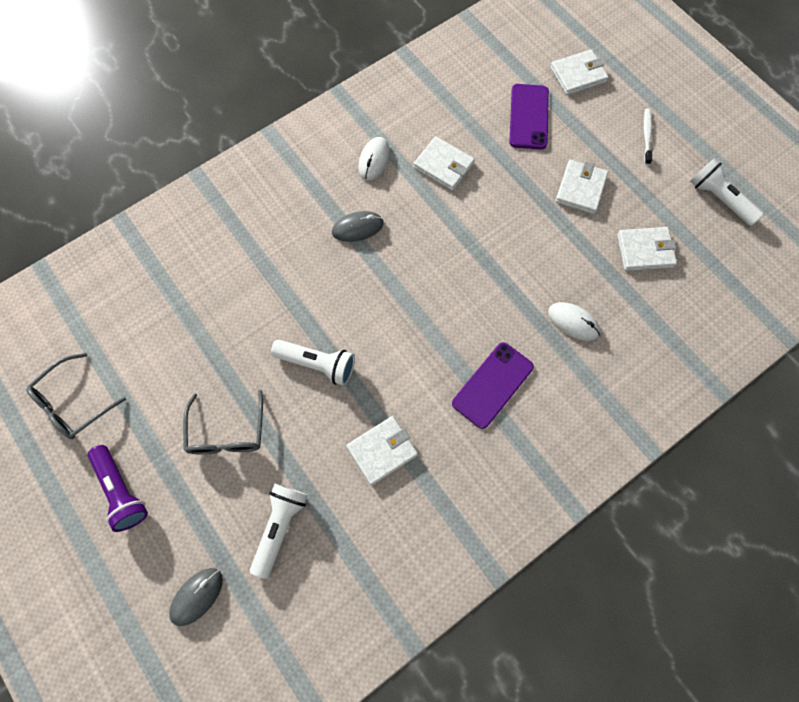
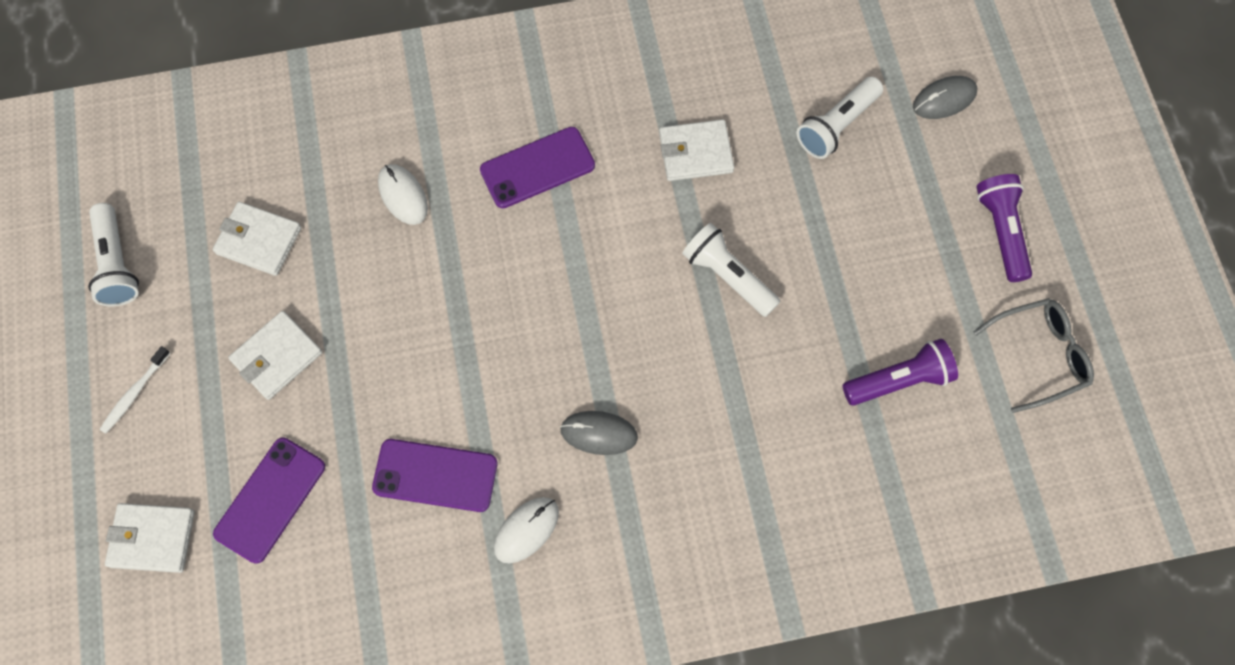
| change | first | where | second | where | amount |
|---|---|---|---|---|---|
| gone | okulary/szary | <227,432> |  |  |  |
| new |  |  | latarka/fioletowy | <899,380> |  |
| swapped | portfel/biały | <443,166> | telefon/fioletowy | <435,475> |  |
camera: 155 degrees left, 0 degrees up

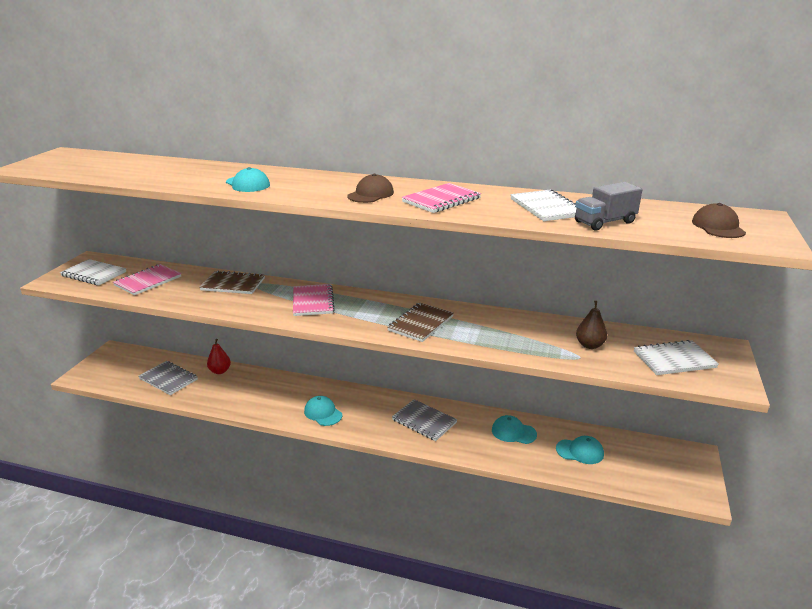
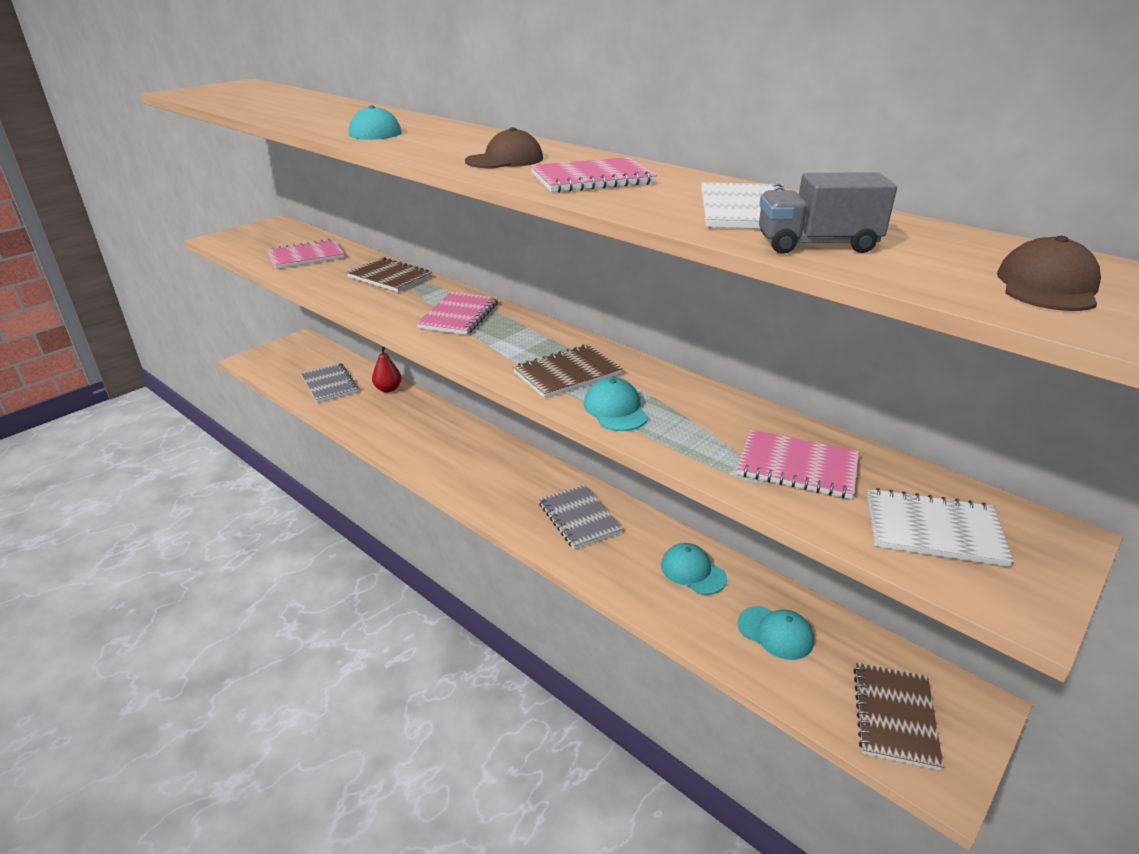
| change | first | where | second | where | amount |
|---|---|---|---|---|---|
| gone | zeszyt/biały | <94,274> |  |  |  |
| new |  |  | zeszyt/brązowy | <894,716> |  |
| shifted | czapka/turkusowy | <323,413> |  | <615,409> |  |
| swapped | gruszka/brązowy | <589,345> | zeszyt/różowy | <797,467> |  |
camera: 25 degrees right, 5 degrees up

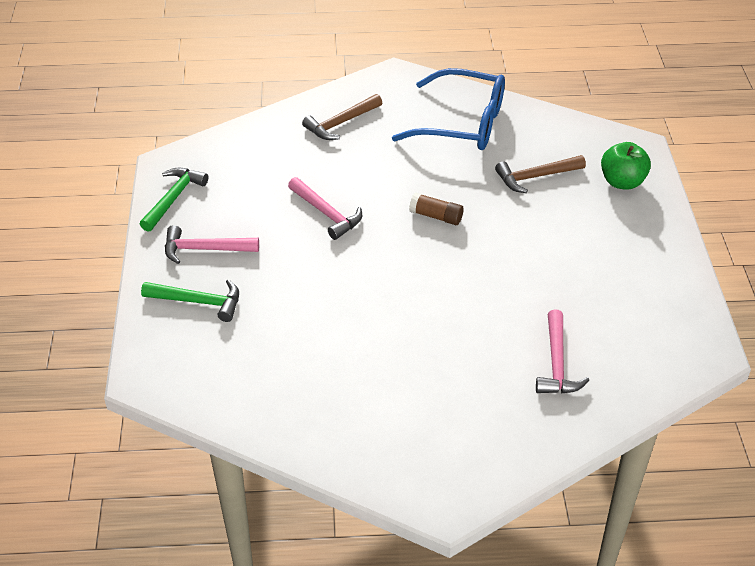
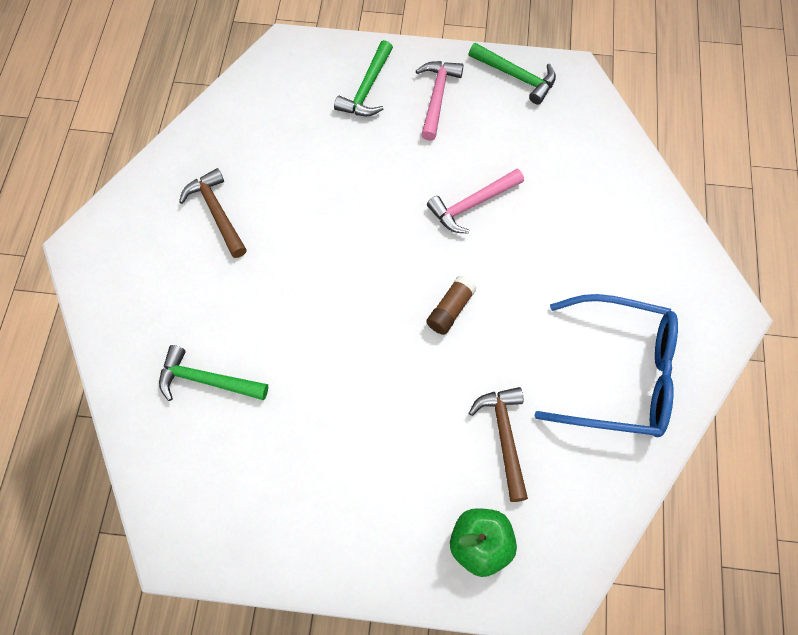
| change | first | where | second | where | amount |
|---|---|---|---|---|---|
| shifted | młotek/brązowy | <340,123> |  | <216,212> |  |
| repainted | młotek/różowy | <557,364> | młotek/zielony | <206,380> |  |
| rotated | okulary/niebieski | <463,123> |  | <620,375> | 105 degrees counterclockwise |
camera: 100 degrees right, 20 degrees up

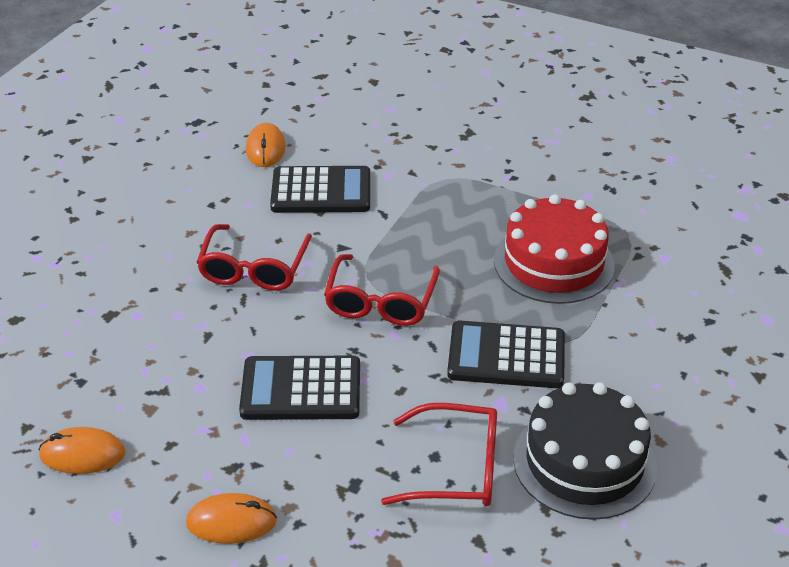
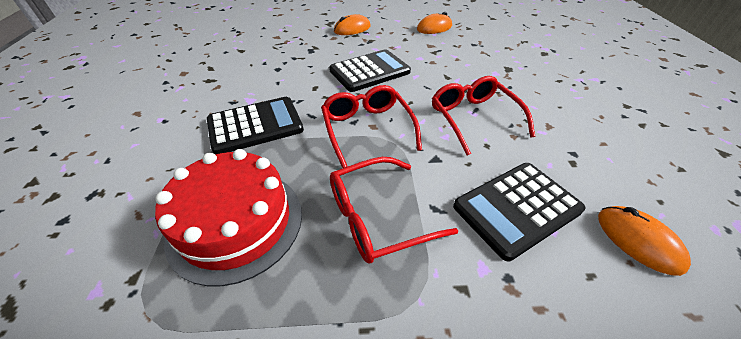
| change | first | where | second | where | amount |
|---|---|---|---|---|---|
| gone | tort/czarny | <584,462> |  |  |  |
| shifted | okulary/czerwony | <456,468> |  | <378,217> |  |
camera: 150 degrees right, 5 degrees up

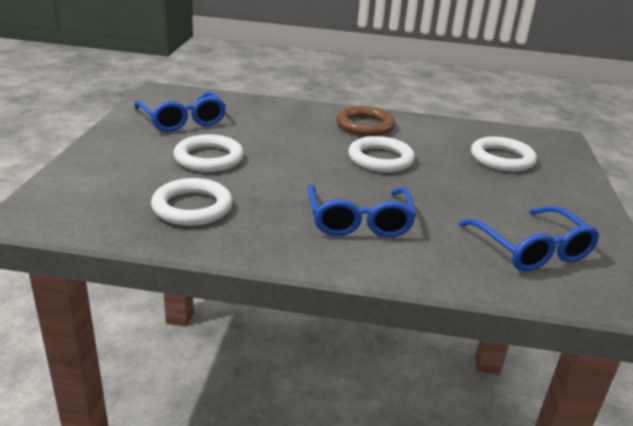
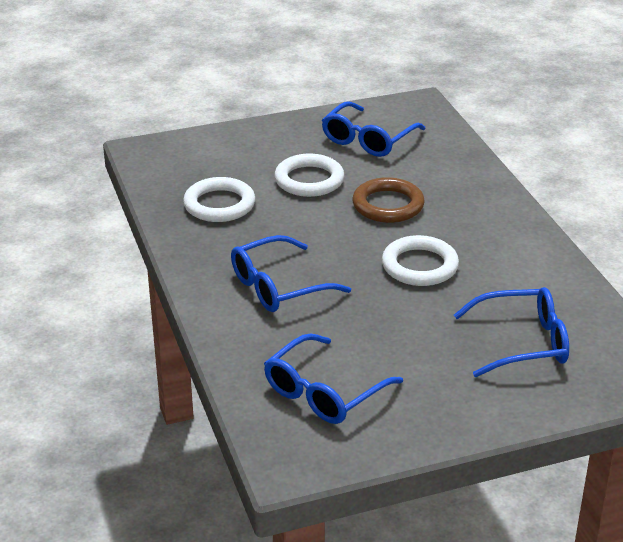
| change | first | where | second | where | amount |
|---|---|---|---|---|---|
| shifted | pierścień/brązowy | <365,125> |  | <388,205> |  |
| swapped | pierścień/biały | <502,159> | okulary/niebieski | <522,343> |  |
camera: 65 degrees right, 5 degrees up

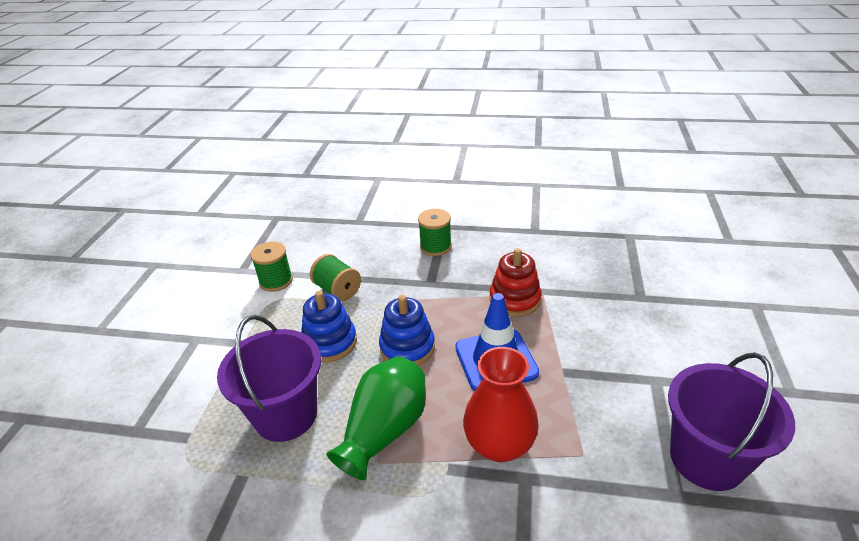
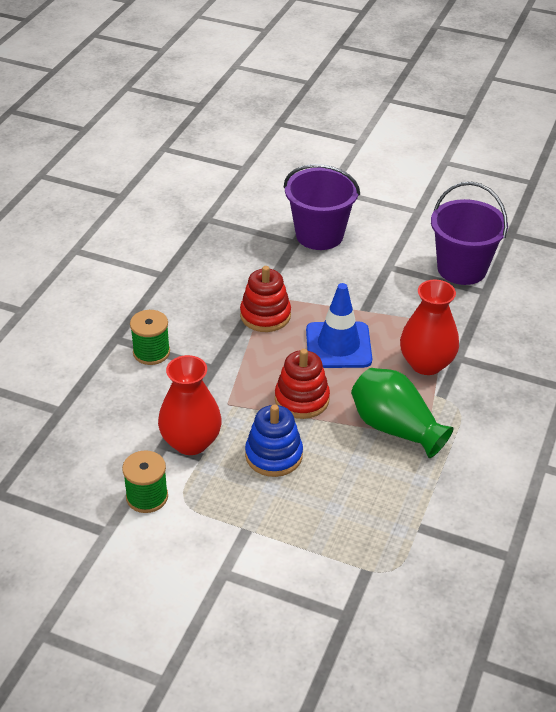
| change | first | where | second | where | amount |
|---|---|---|---|---|---|
| shifted | wiadro/fioletowy | <286,415> |  | <319,235> |  |
| swapped | szpulka/zielony | <337,290> | wazon/czerwony | <191,442> |  |
| repainted | zabawka nakładanka/niebieski | <407,347> | zabawka nakładanka/czerwony | <302,399> |  |
camera: 80 degrees left, 5 degrees up

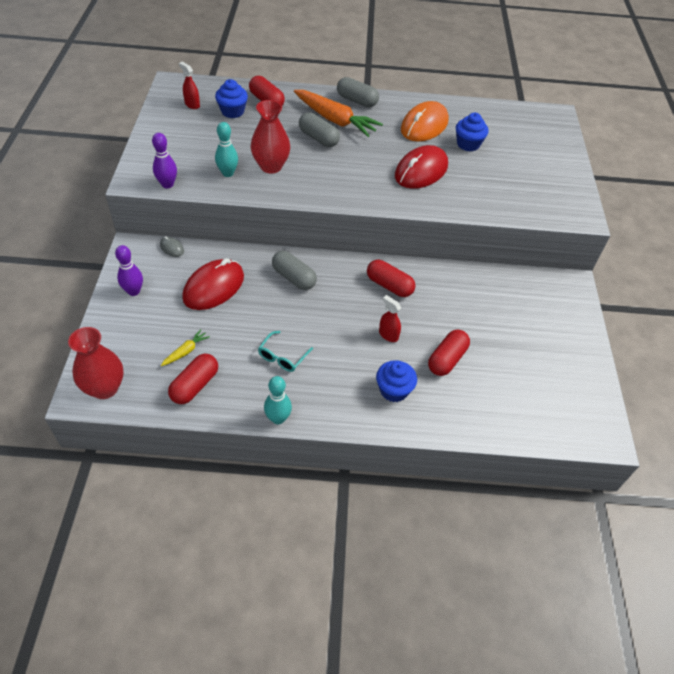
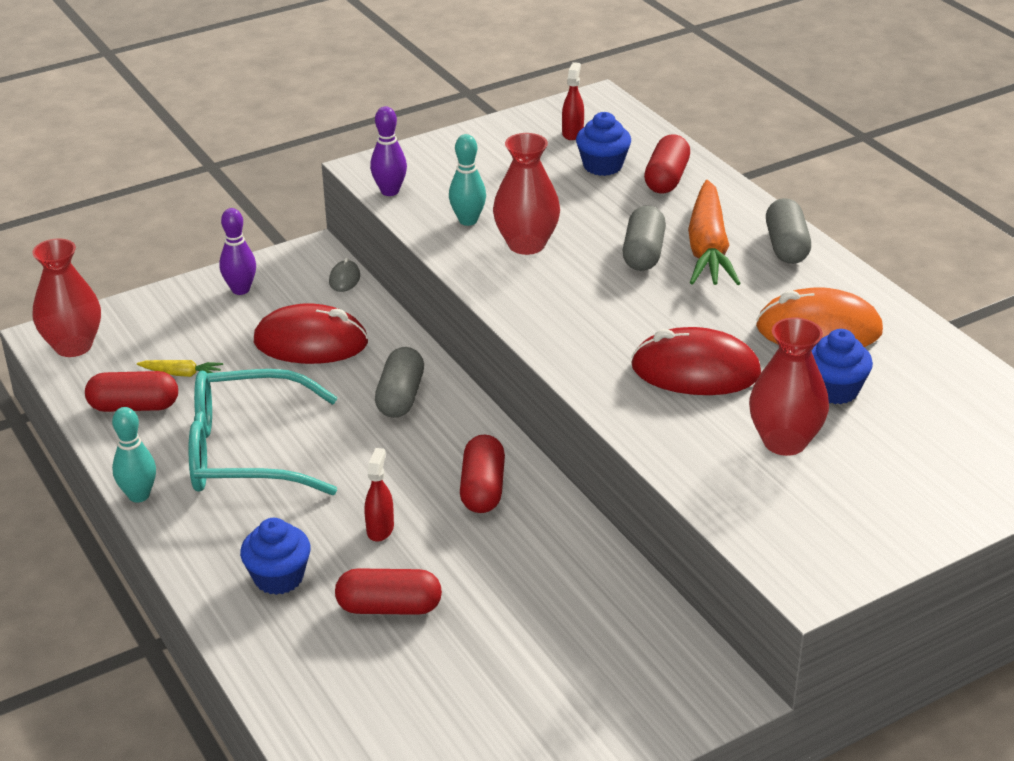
| change | first | where | second | where | amount |
|---|---|---|---|---|---|
| new |  |  | wazon/czerwony | <784,441> |  |
| scaled | okulary/turkusowy | <282,357> |  | <245,452> | x2.26 |
camera: 60 degrees right, 15 degrees down

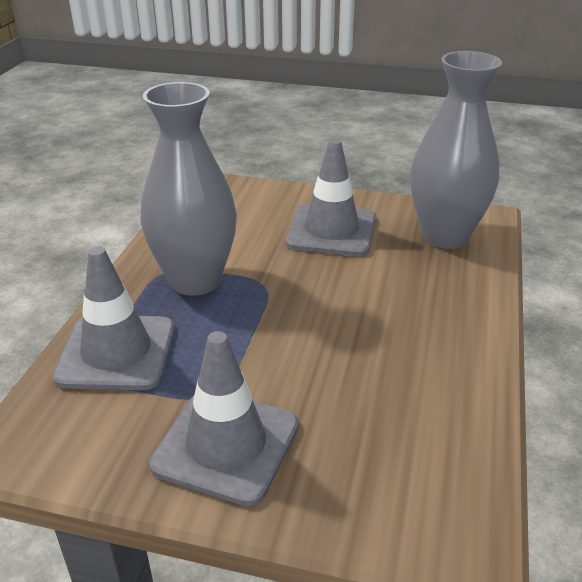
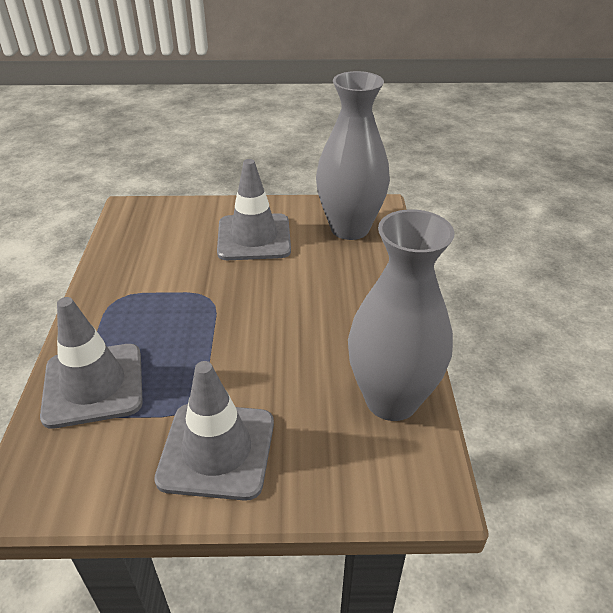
| change | first | where | second | where | amount |
|---|---|---|---|---|---|
| shifted | wazon/szary | <195,280> |  | <391,400> |  |
camera: 15 degrees left, 5 degrees up

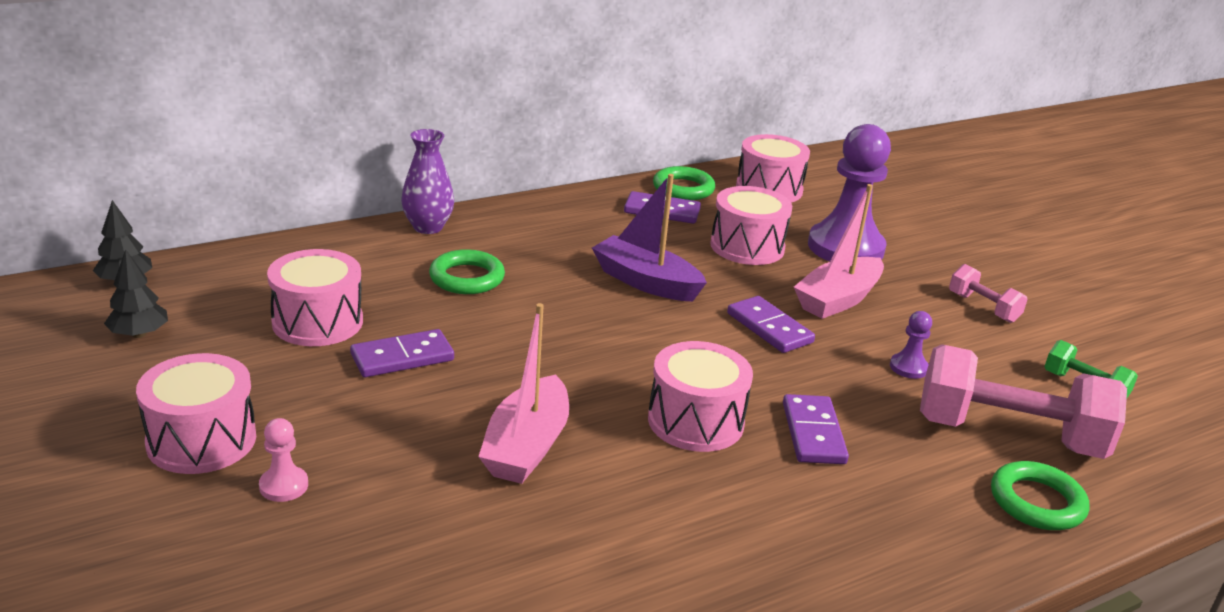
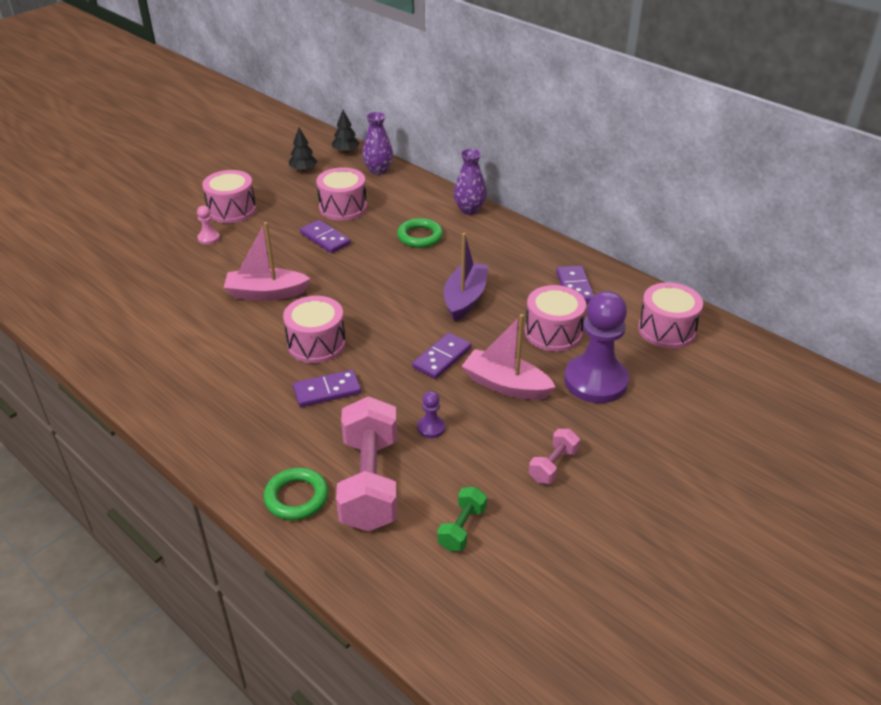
| change | first | where | second | where | amount |
|---|---|---|---|---|---|
| gone | pierścień/zielony | <683,188> |  |  |  |
| new |  |  | wazon/fioletowy | <378,170> |  |
camera: 75 degrees right, 10 degrees up

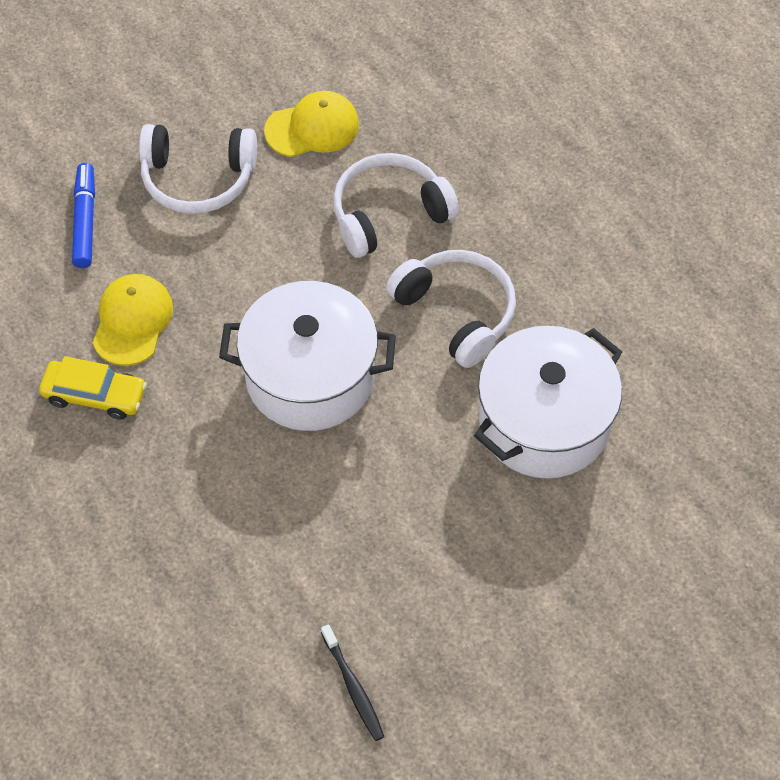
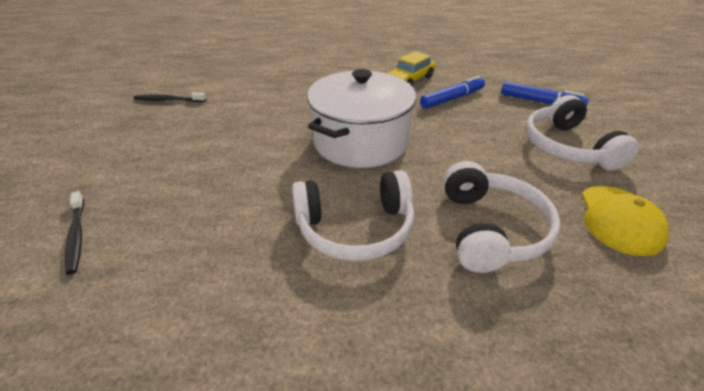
| change | first | where | second | where | amount |
|---|---|---|---|---|---|
| gone | garnek/biały | <544,422> |  |  |  |
| new |  |  | szczoteczka do zębów/czarny | <76,236> |  |
| swapped | czapka/żółty | <132,321> | flamaster/niebieski | <451,99> |  |
| rotated | słuchawki/biały | <198,178> |  | <567,147> | 45 degrees counterclockwise |
camera: 120 degrees right, 20 degrees down

